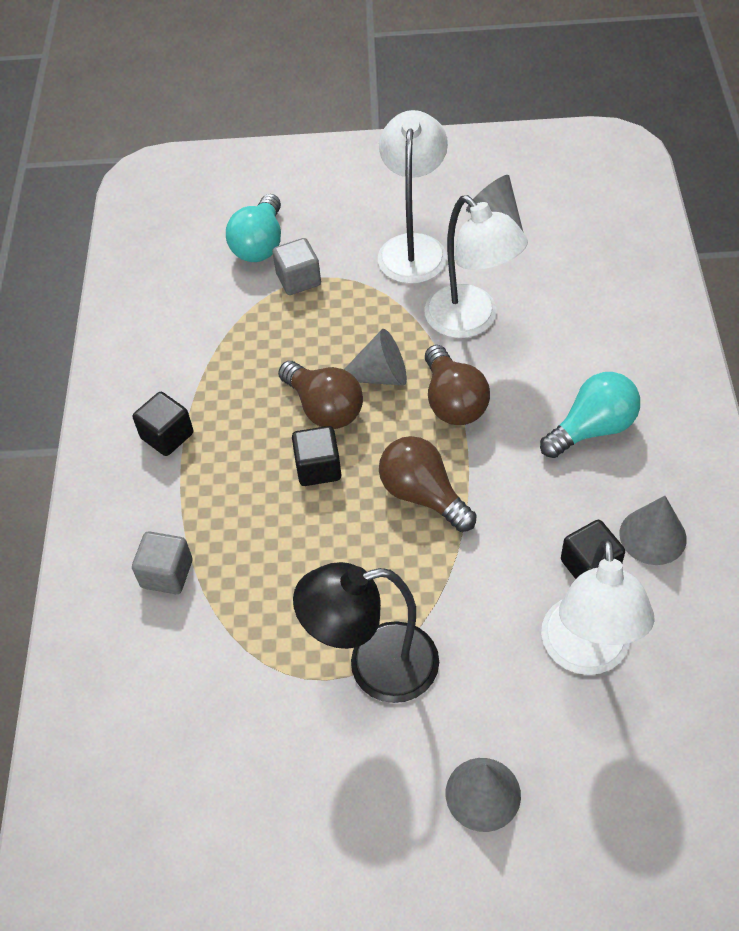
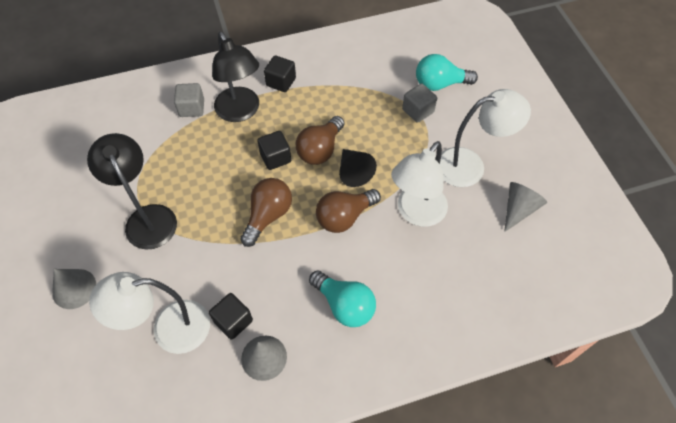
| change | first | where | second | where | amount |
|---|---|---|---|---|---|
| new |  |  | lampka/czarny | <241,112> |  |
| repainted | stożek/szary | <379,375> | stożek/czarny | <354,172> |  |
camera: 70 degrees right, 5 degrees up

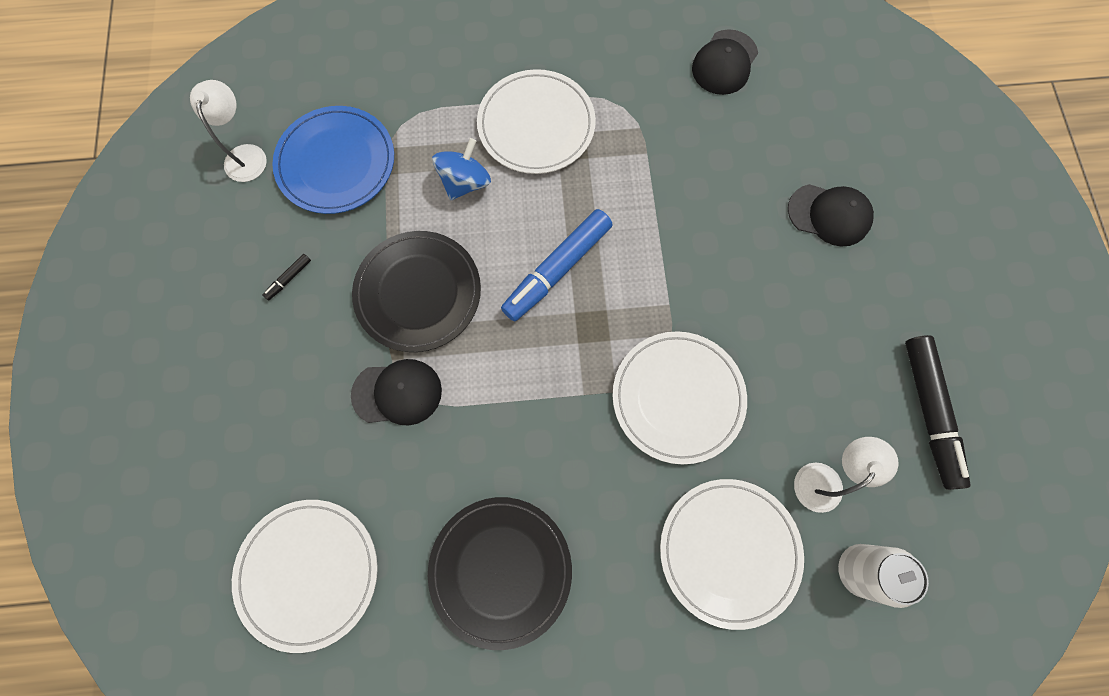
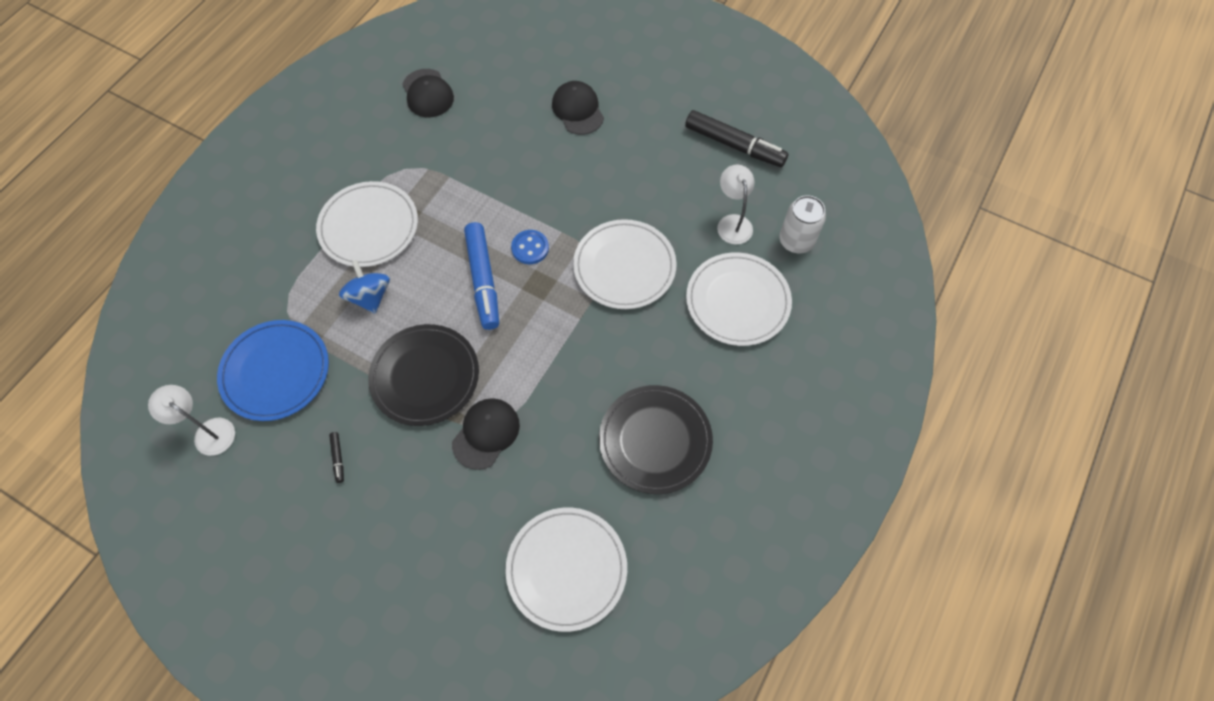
| change | first | where | second | where | amount |
|---|---|---|---|---|---|
| new |  |  | guzik/niebieski | <530,248> |  |
| rotated | czapka/czarny | <829,215> |  | <578,110> | 75 degrees counterclockwise |
camera: 55 degrees left, 10 degrees down

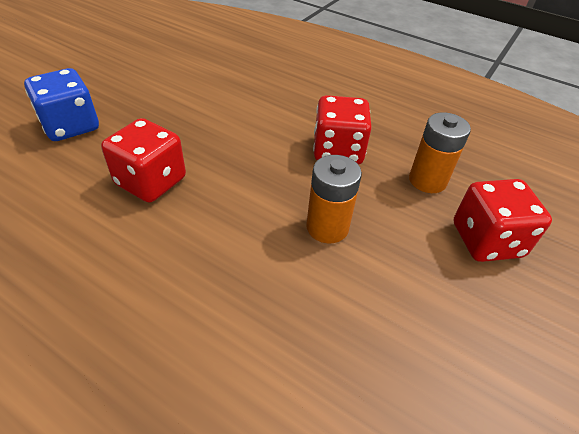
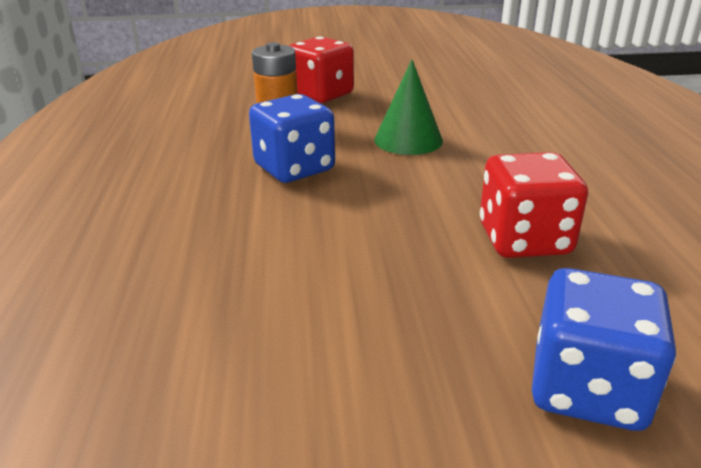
| change | first | where | second | where | amount |
|---|---|---|---|---|---|
| swapped | bateria/pomarańczowy | <327,227> | stożek/zielony | <408,140> |  |
| repainted | kostka do gry/czerwony | <337,151> | kostka do gry/niebieski | <294,168> |  |
camera: 125 degrees left, 15 degrees down

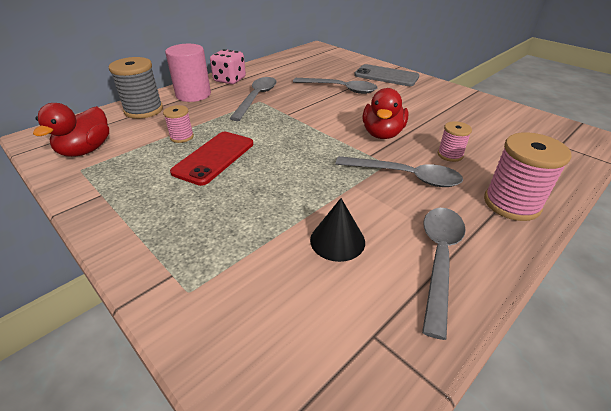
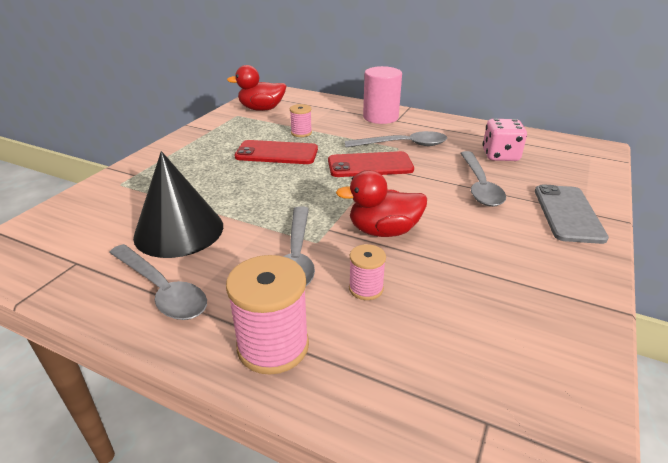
| change | first | where | second | where | amount |
|---|---|---|---|---|---|
| gone | szpulka/szary | <144,110> |  |  |  |
| new |  |  | telefon/czerwony | <370,165> |  |
| shifted | kostka do gry/różowy | <230,80> |  | <500,155> |  |
| rotated | łyżka/szary | <439,259> |  | <162,290> | 45 degrees clockwise |
| scaled | stożek/czarny | <337,240> |  | <179,231> | x1.76 |
camera: 70 degrees right, 5 degrees down

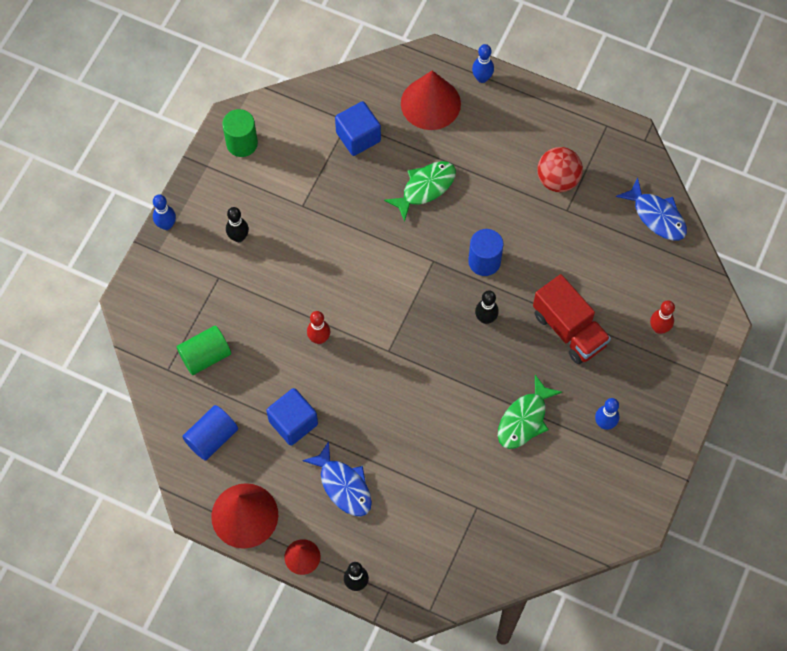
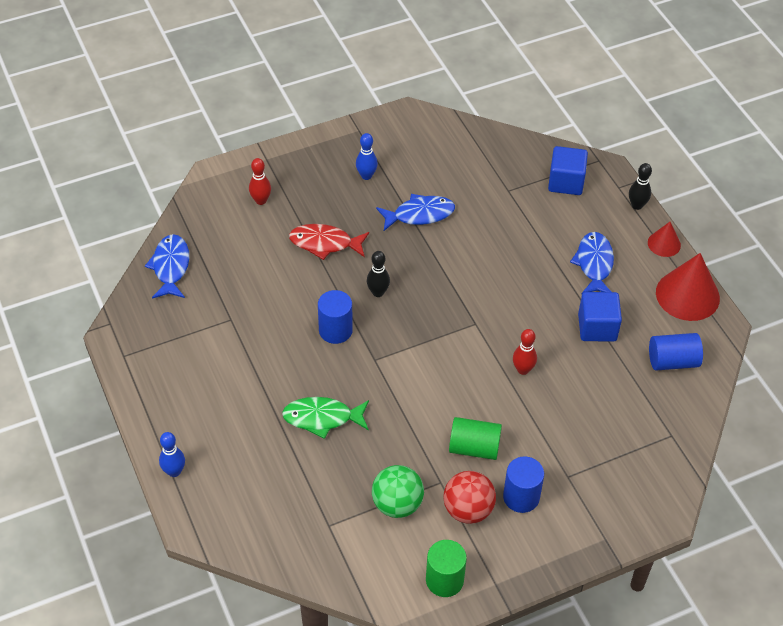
| change | first | where | second | where | amount |
|---|---|---|---|---|---|
| gone | kręgiel/niebieski | <166,225> |  |  |  |
| gone | stożek/czerwony | <430,103> |  |  |  |
| new |  |  | piłka/zielony | <397,504> |  |
| shifted | walec/zielony | <205,356> |  | <474,448> |  |
| shifted | sześcian/niebieski | <358,137> |  | <566,182> |  |
| shifted | piłka/czerwony | <557,180> |  | <468,510> |  |
| swapped | kręgiel/czarny | <238,237> | walec/niebieski | <521,497> |  |
| swapped | ciężarówka/czerwony | <569,329> | ryba/czerwony | <324,243> |  |
| repainted | ryba/zielony | <524,419> | ryba/niebieski | <420,214> |  |
camera: 140 degrees left, 15 degrees down

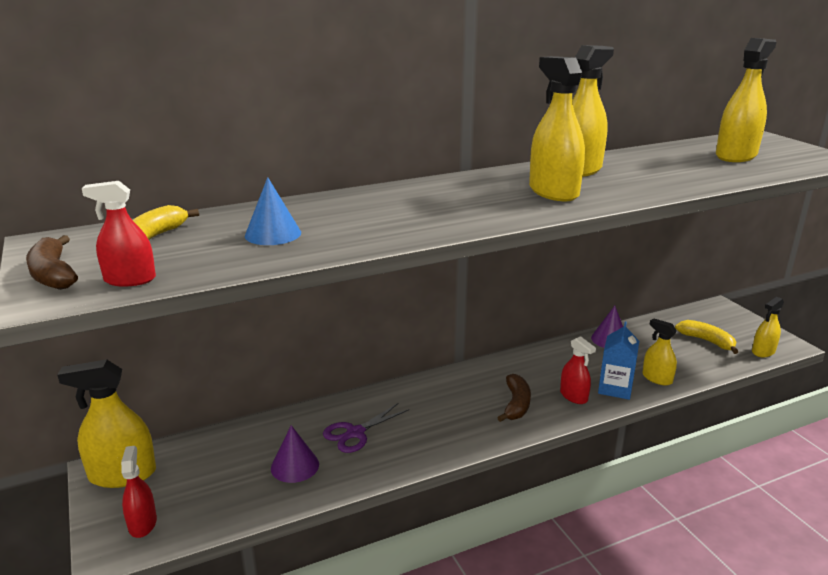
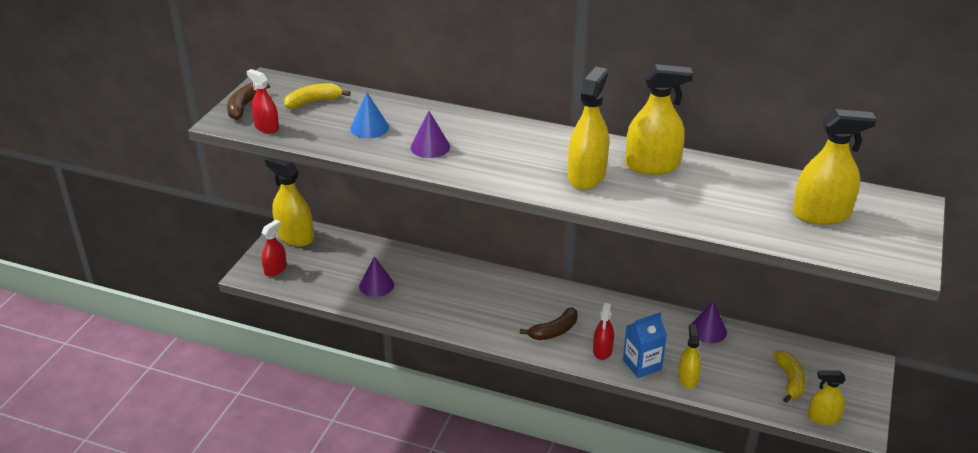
| change | first | where | second | where | amount |
|---|---|---|---|---|---|
| gone | nożyczki/fioletowy | <355,433> |  |  |  |
| new |  |  | stożek/fioletowy | <430,147> |  |
camera: 45 degrees right, 10 degrees up

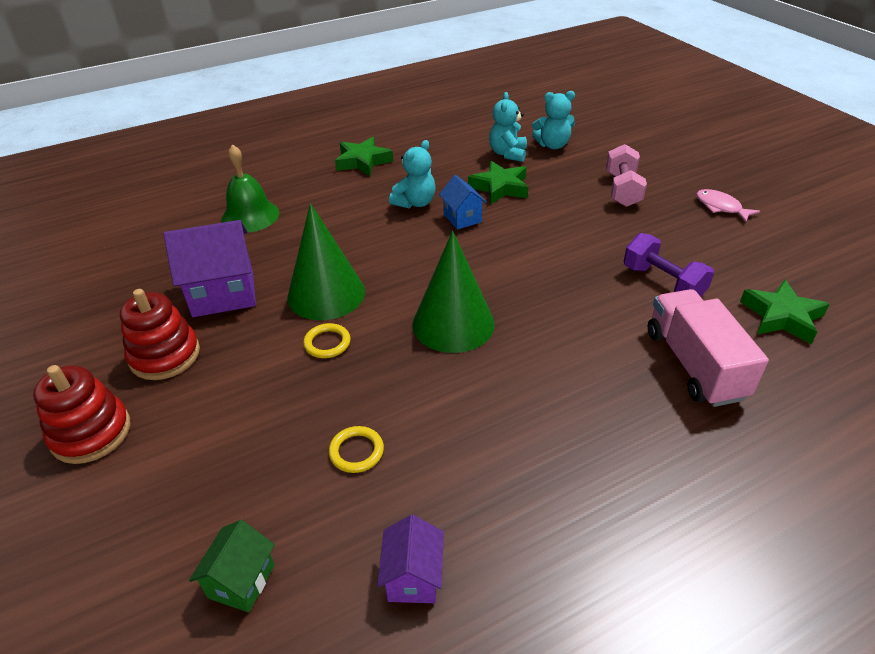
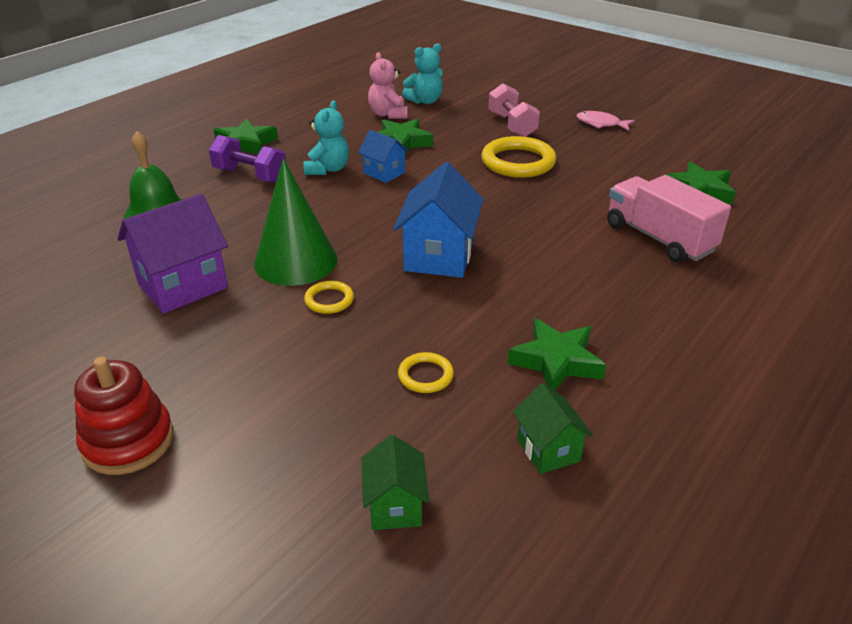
| change | first | where | second | where | amount |
|---|---|---|---|---|---|
| gone | zabawka nakładanka/czerwony | <165,355> |  |  |  |
| new |  |  | pierścień/żółty | <518,162> |  |
| new |  |  | gwiazda/zielony | <556,361> |  |
| shifted | hantel/fioletowy | <662,283> |  | <250,175> |  |
| swapped | stożek/zielony | <453,323> | domek/niebieski | <439,256> |  |
| repainted | domek/fioletowy | <413,577> | domek/zielony | <548,450> |  |
| repainted | miś/turkusowy | <508,154> | miś/różowy | <388,114> |  |
camera: 25 degrees left, 5 degrees down

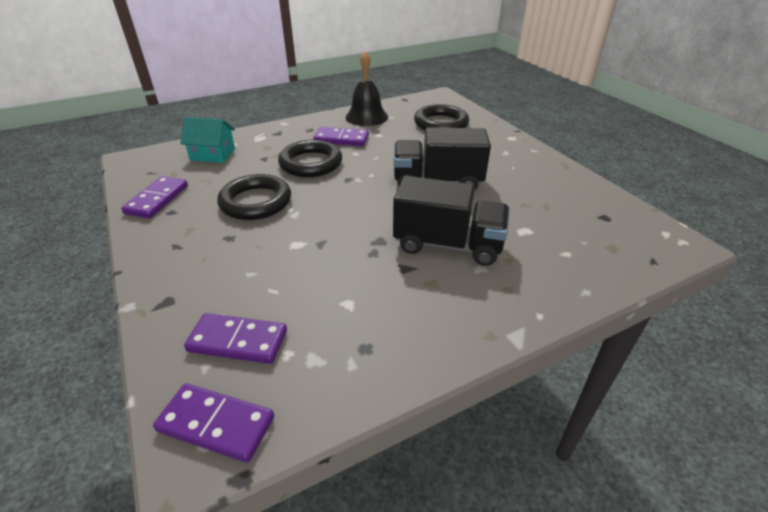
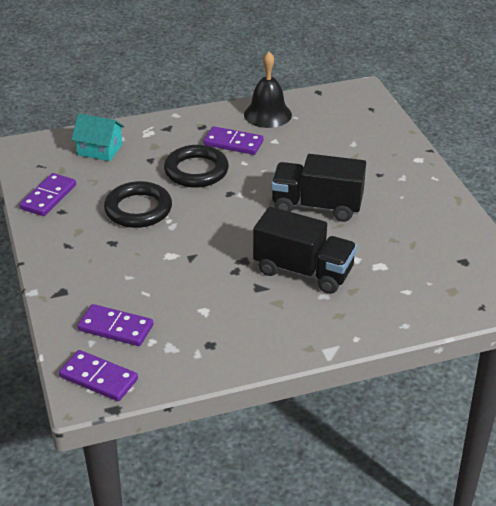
| change | first | where | second | where | amount |
|---|---|---|---|---|---|
| gone | pierścień/czarny | <441,123> |  |  |  |
camera: 10 degrees right, 0 degrees up

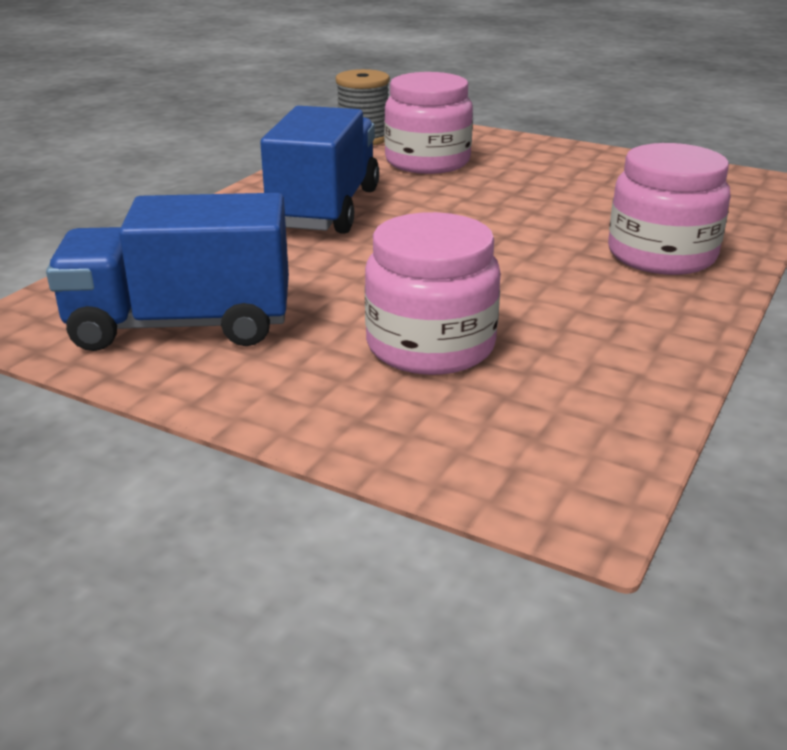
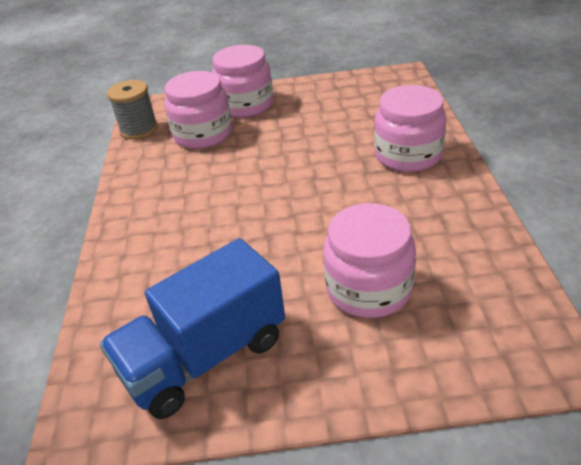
| change | first | where | second | where | amount |
|---|---|---|---|---|---|
| gone | ciężarówka/niebieski | <325,209> |  |  |  |
| new |  |  | słoik/różowy | <245,105> |  |
camera: 30 degrees left, 10 degrees up

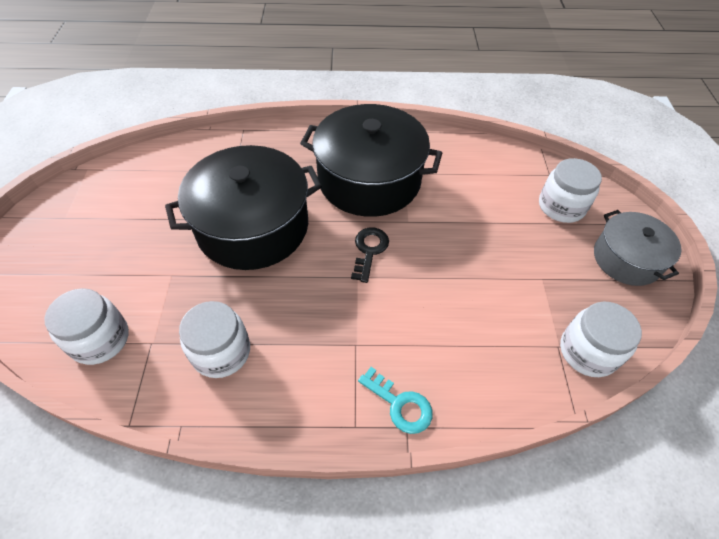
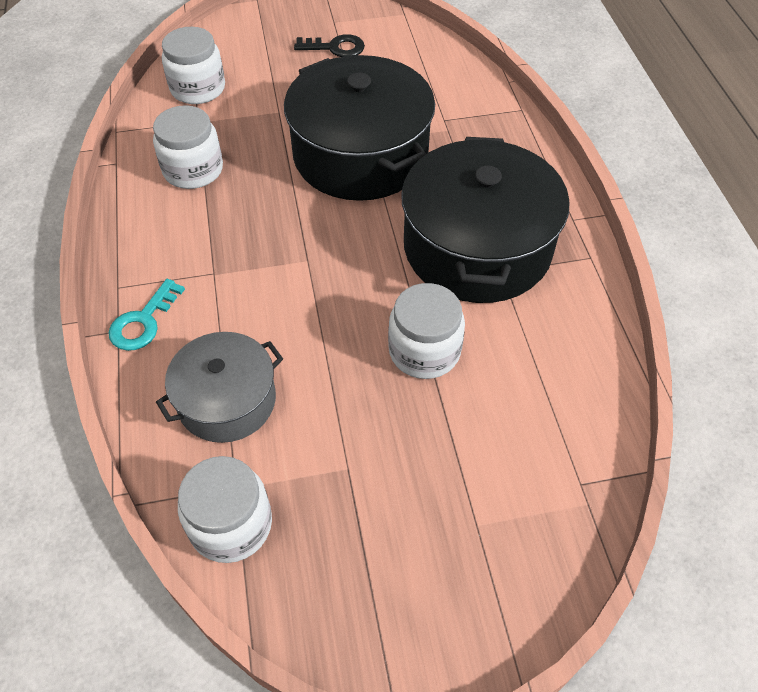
| change | first | where | second | where | amount |
|---|---|---|---|---|---|
| shifted | klucz/czarny | <369,250> |  | <335,48> |  |
| shifted | słoik/biały | <561,206> |  | <424,351> |  |
| shifted | garnek/szary | <626,259> |  | <227,400> |  |
camera: 80 degrees right, 0 degrees up

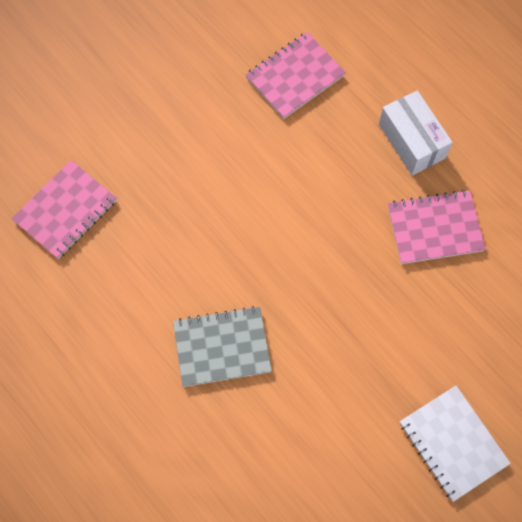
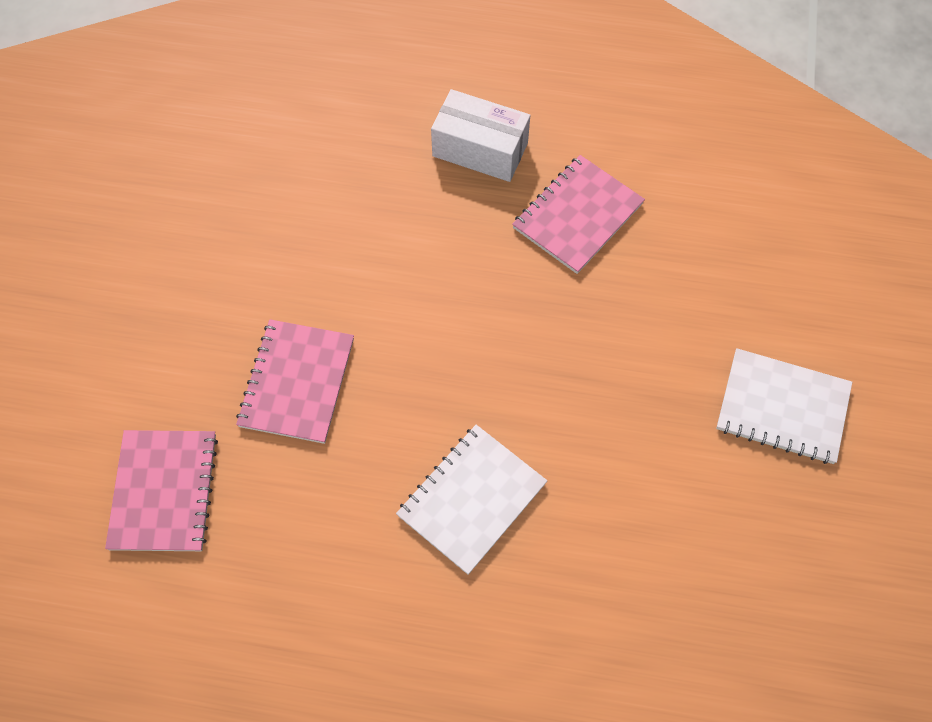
| change | first | where | second | where | amount |
|---|---|---|---|---|---|
| shifted | zeszyt/różowy | <295,77> |  | <297,382> |  |
| repainted | zeszyt/szary | <222,347> | zeszyt/biały | <472,499> |  |
camera: 40 degrees left, 5 degrees down

